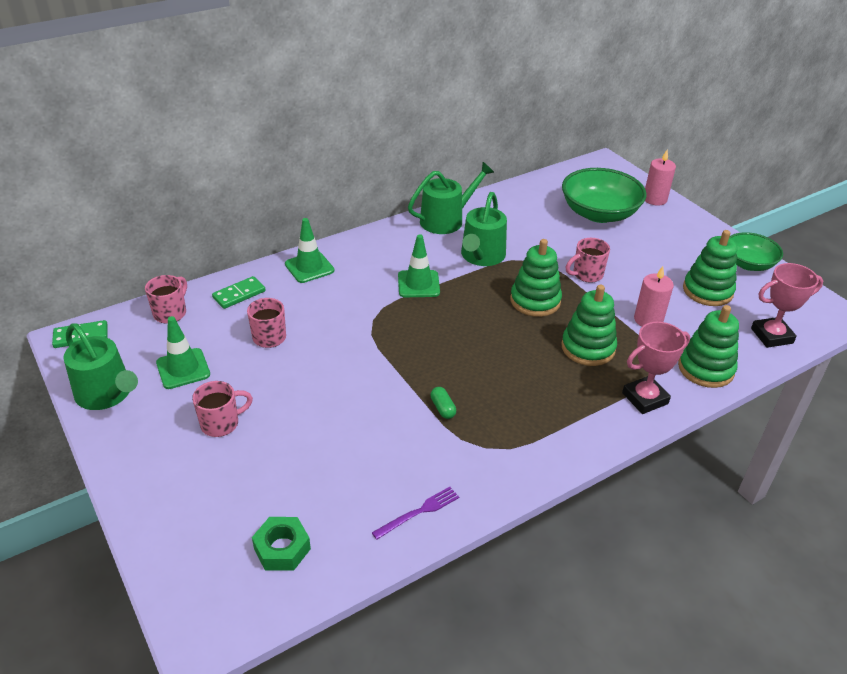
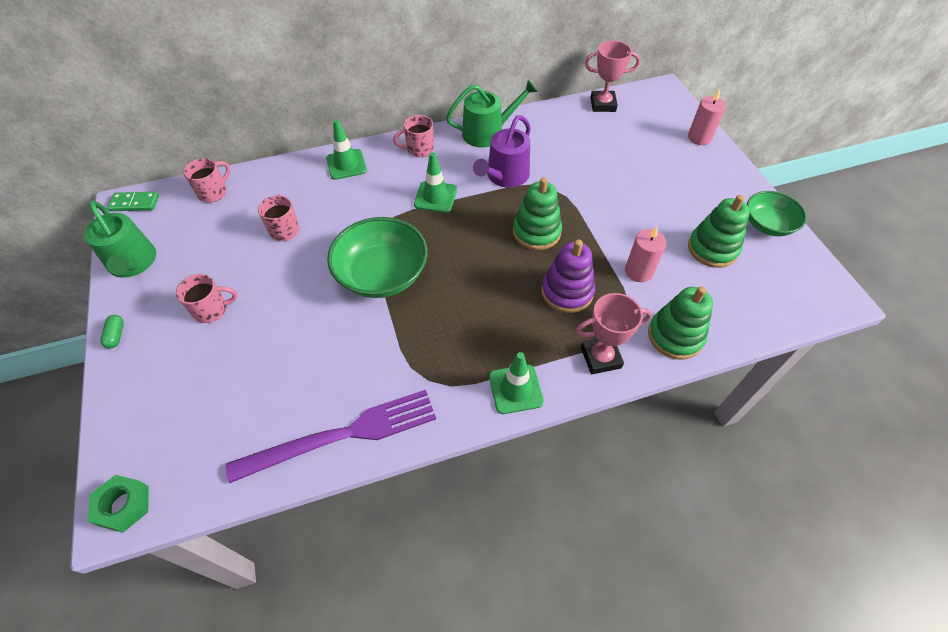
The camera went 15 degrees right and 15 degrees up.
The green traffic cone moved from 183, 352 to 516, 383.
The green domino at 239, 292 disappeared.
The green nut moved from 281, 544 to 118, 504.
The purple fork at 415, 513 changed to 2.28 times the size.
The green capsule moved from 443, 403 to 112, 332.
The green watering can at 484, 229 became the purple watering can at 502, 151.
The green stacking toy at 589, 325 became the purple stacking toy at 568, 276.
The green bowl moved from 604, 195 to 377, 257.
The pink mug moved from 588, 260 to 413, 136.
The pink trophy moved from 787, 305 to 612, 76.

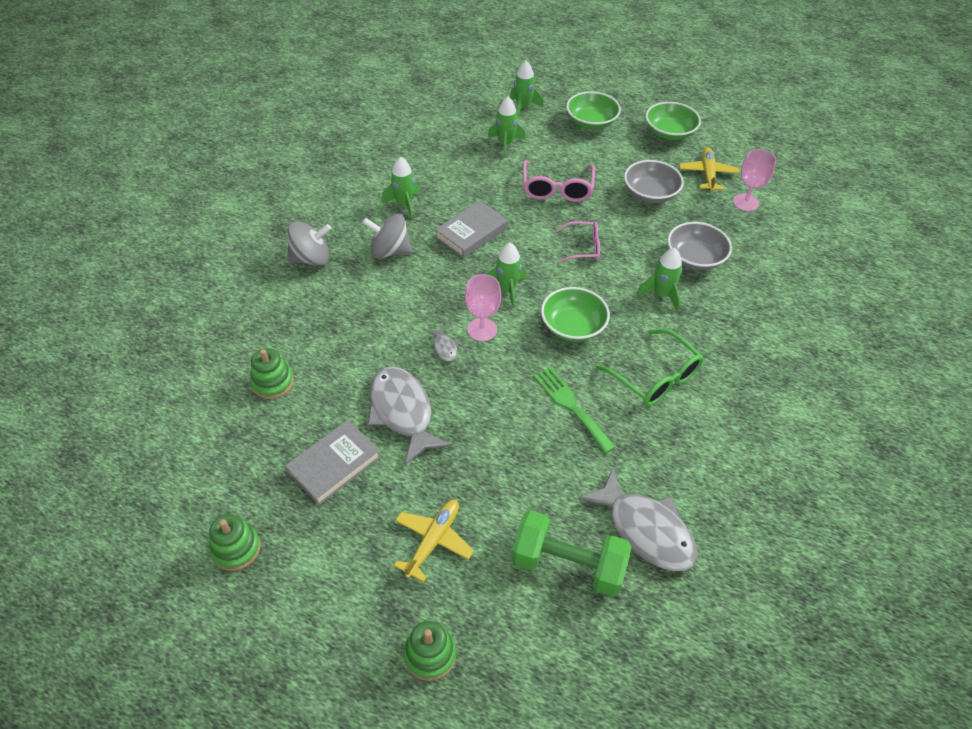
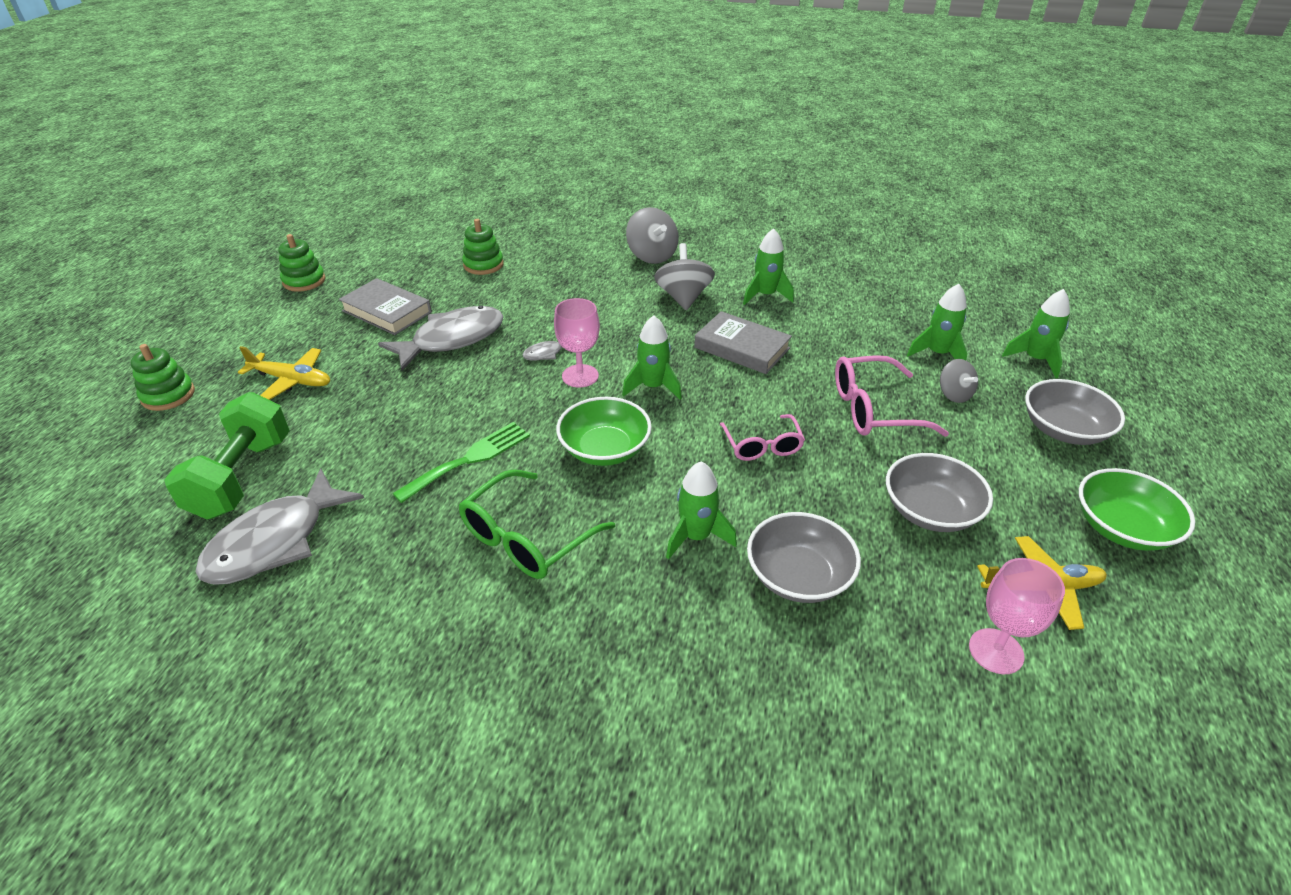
The camera went 80 degrees right and 10 degrees down.
The green bowl at 593, 110 became the grey bowl at 1075, 412.
The grey spinning top at 959, 381 appeared.

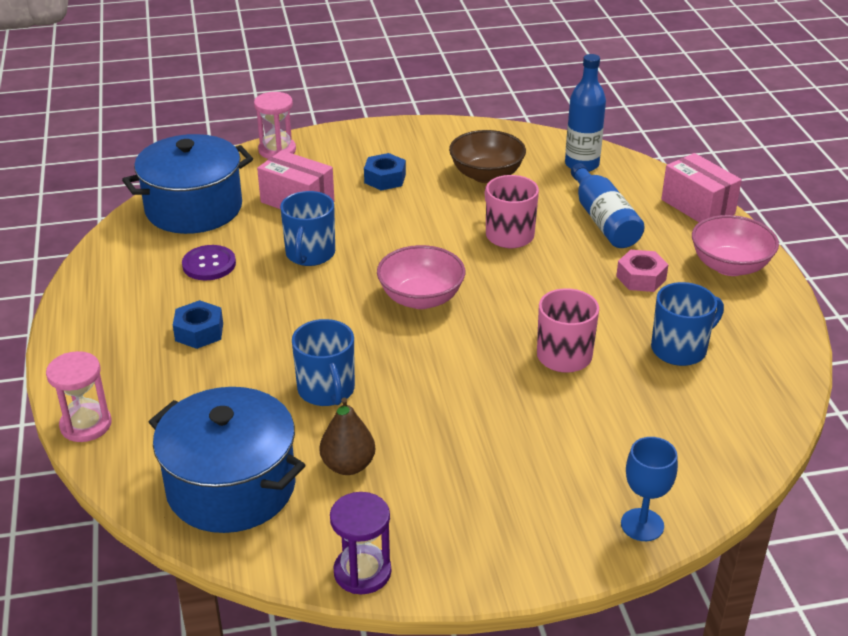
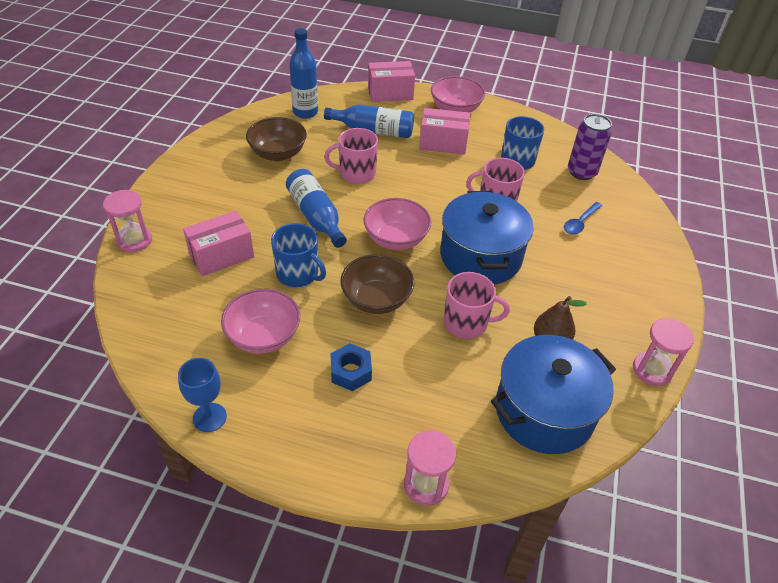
The camera went 65 degrees left and 10 degrees up.
The blue pot moved from 187, 184 to 487, 238.
The purple button at 209, 262 was replaced by the pink bowl at 260, 321.
The blue mug at 323, 362 became the pink mug at 477, 305.
The purple hourglass at 360, 543 became the pink hourglass at 663, 352.
The blue nut at 385, 172 disappeared.
The pink nut at 642, 271 was replaced by the pink box at 444, 131.
The blue goblet moved from 649, 489 to 202, 395.
The blue bottle at 316, 208 appeared.
The brown bowl at 377, 284 appeared.
The blue spoon at 583, 218 appeared.
The purple can at 590, 147 appeared.

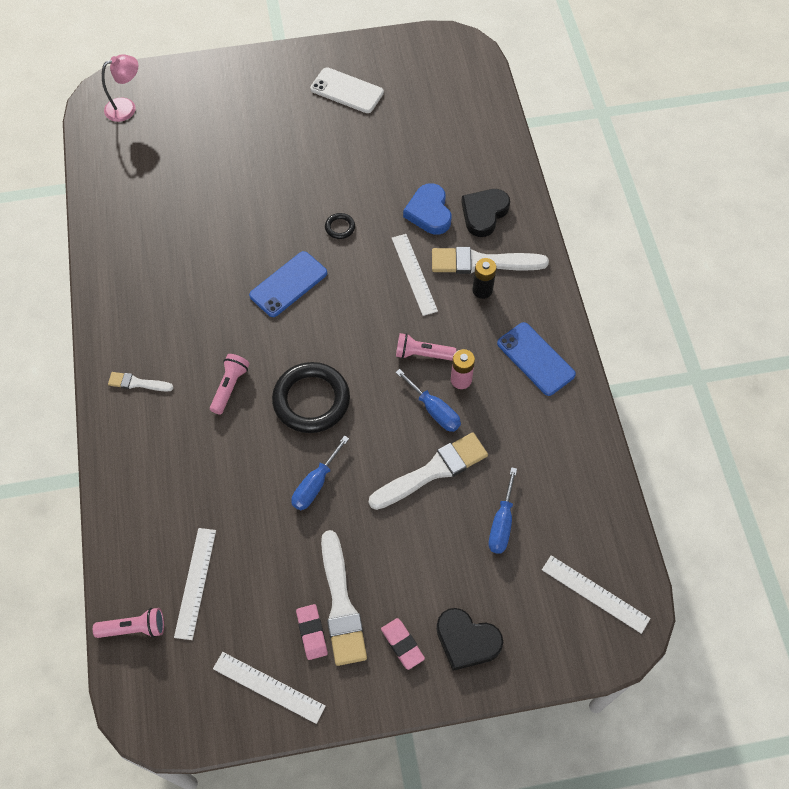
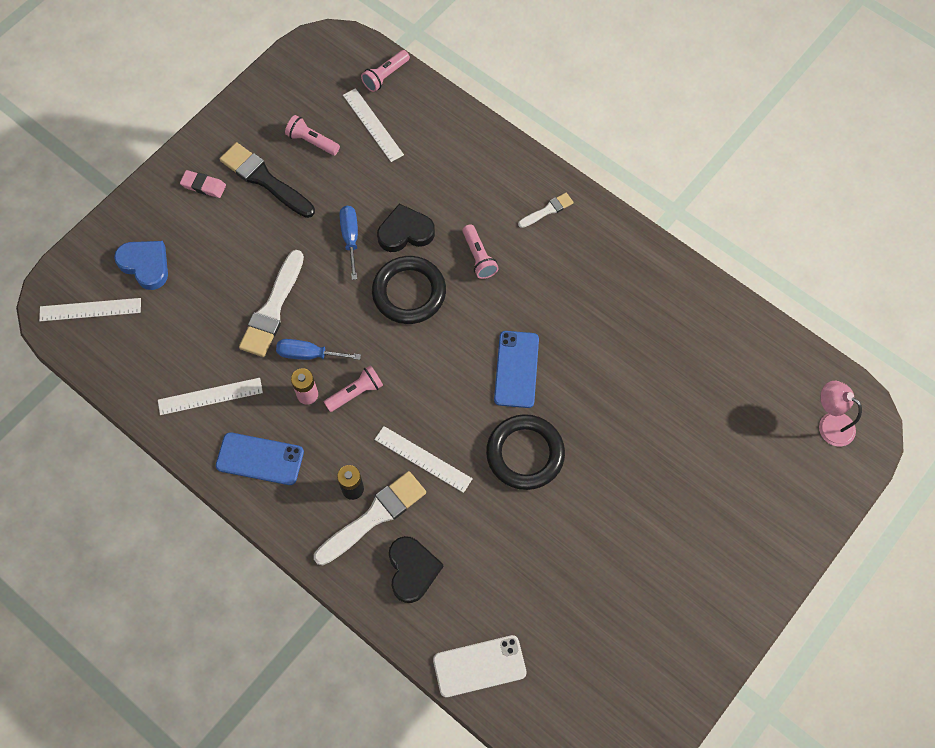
The camera went 140 degrees right and 5 degrees up.
The pink lamp at 120, 88 turned 105 degrees clockwise.
The white ruler moved from 269, 688 to 210, 396.
The pink eraser at 312, 632 disappeared.
The white phone moved from 347, 90 to 480, 666.
The white brush at 344, 598 became the black brush at 267, 180.
The black ring at 340, 226 changed to 2.32 times the size.
The blue heart moved from 427, 209 to 141, 265.
The black heart moved from 469, 639 to 406, 228.
The blue screwdriver at 502, 510 disappeared.
The pink flashlight at 312, 135 appeared.

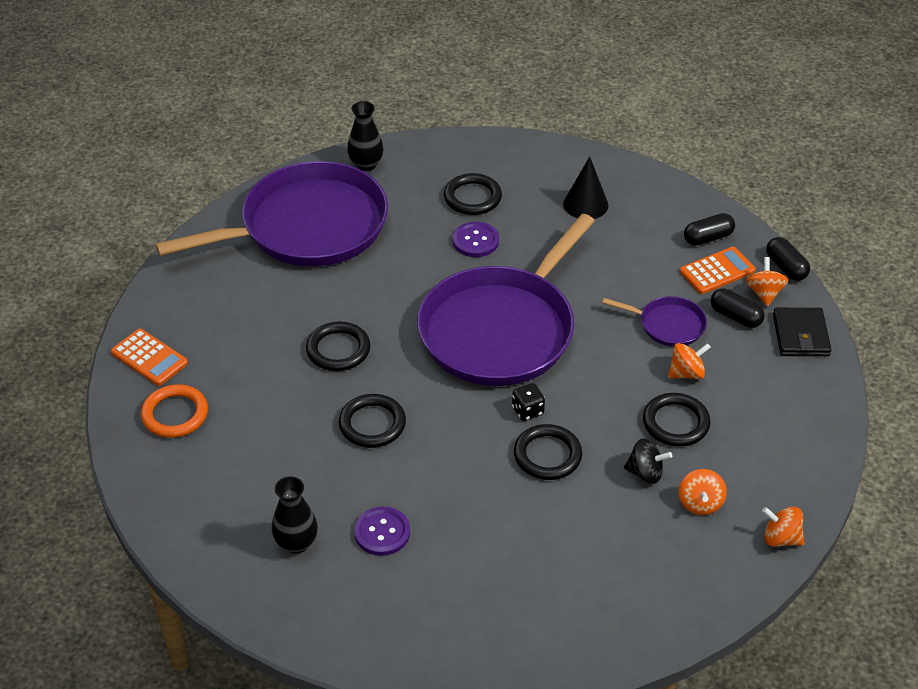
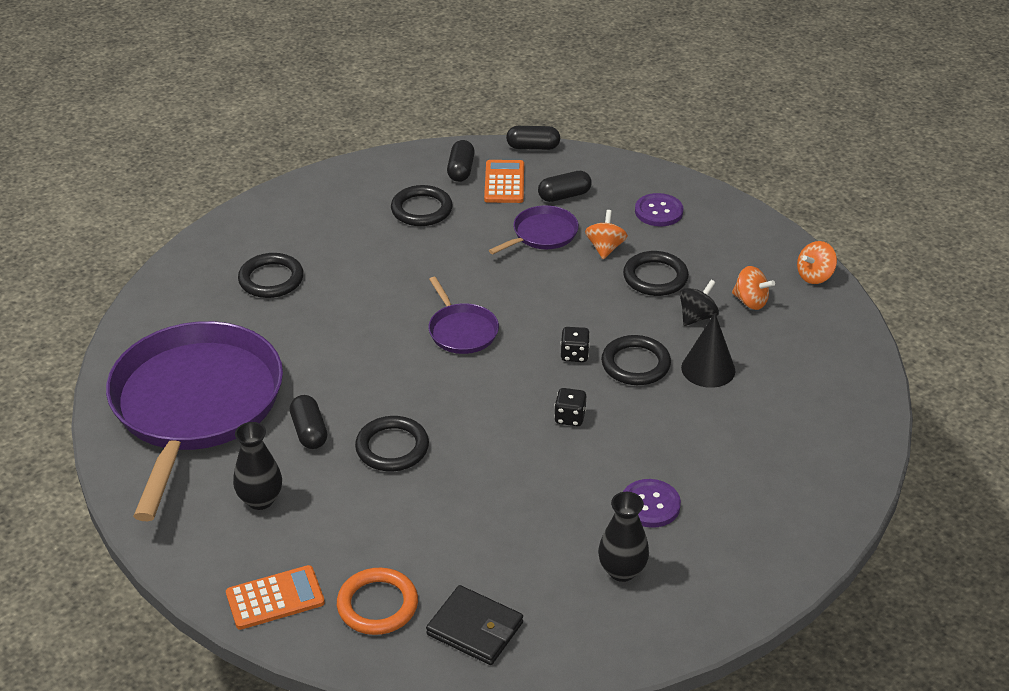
The camera went 60 degrees left and 5 degrees down.
The black ring moved from 372, 421 to 422, 205.
The black vase moved from 365, 136 to 257, 466.
The purple pan at 505, 300 changed to 0.42 times the size.
The purple button moved from 476, 239 to 659, 210.
The black cone moved from 586, 188 to 708, 350.
The orange spinning top at 767, 281 disappeared.
The black wallet moved from 802, 332 to 474, 625.
The black capsule at 308, 422 appeared.
The black dice at 570, 407 appeared.

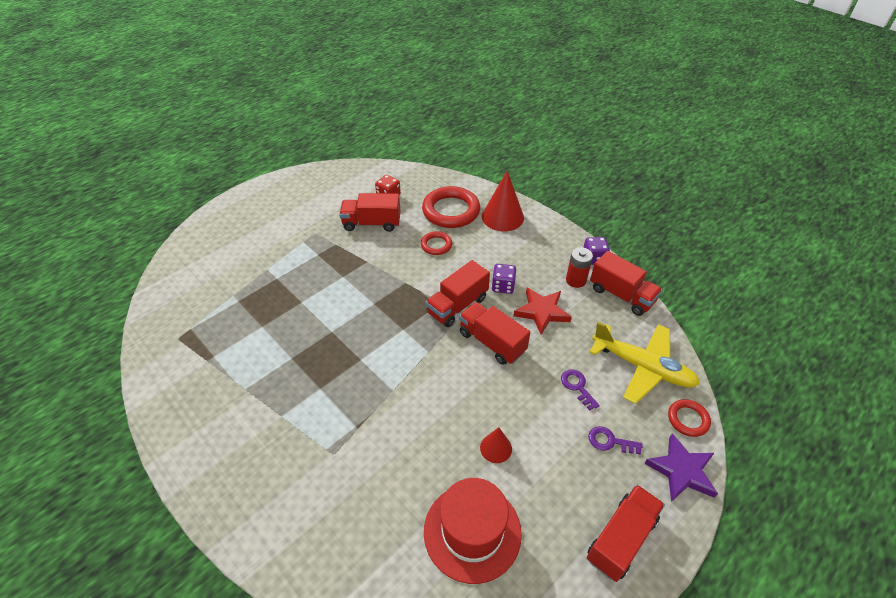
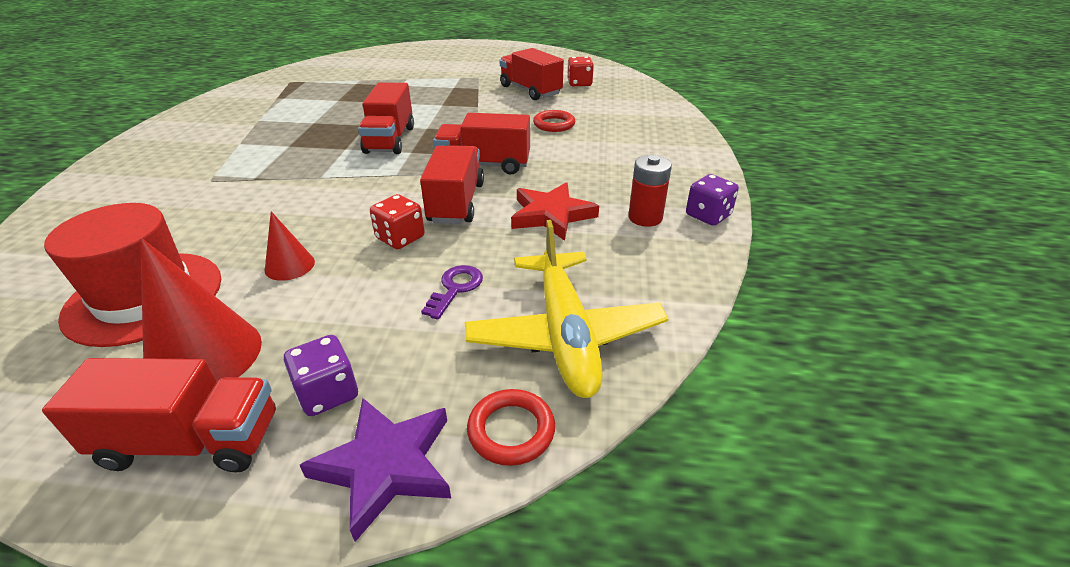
The camera went 50 degrees right and 10 degrees down.
The red ring at 451, 207 disappeared.
The red cone moved from 503, 201 to 201, 309.
The purple dice moved from 504, 279 to 321, 375.
The purple key at 615, 440 disappeared.
The red truck moved from 626, 283 to 386, 118.
The red dice at 397, 221 appeared.

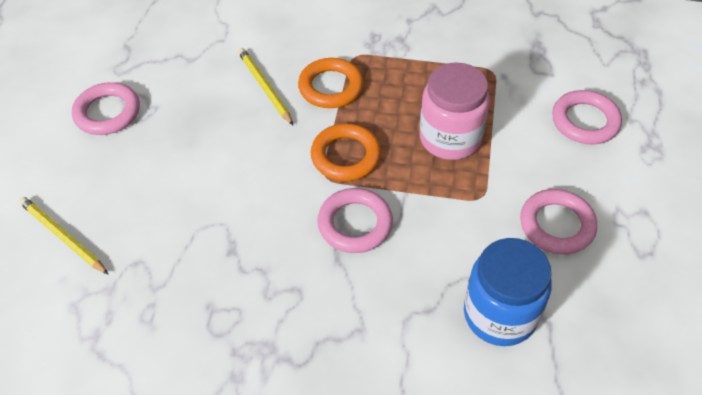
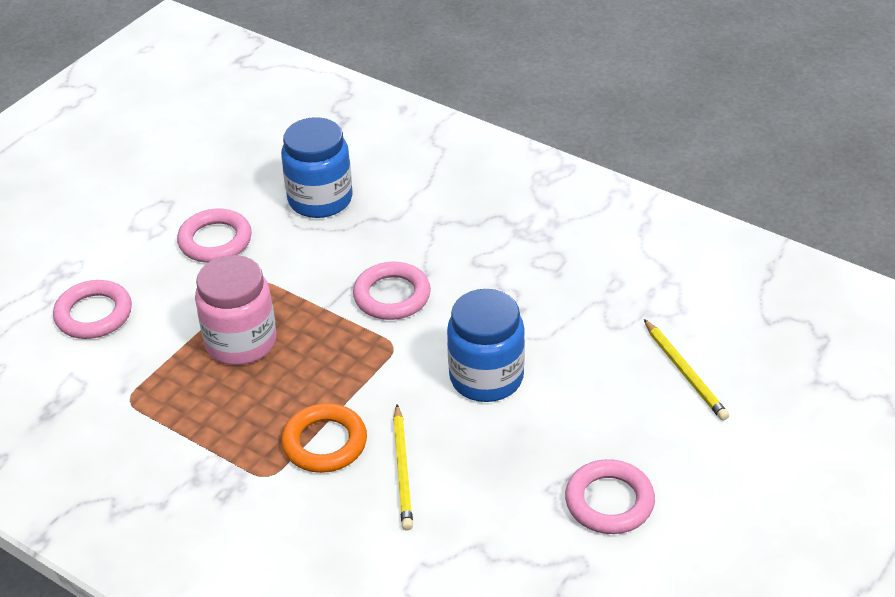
The camera went 155 degrees left and 10 degrees down.
The orange ring at 346, 152 disappeared.
The blue jar at 486, 345 appeared.

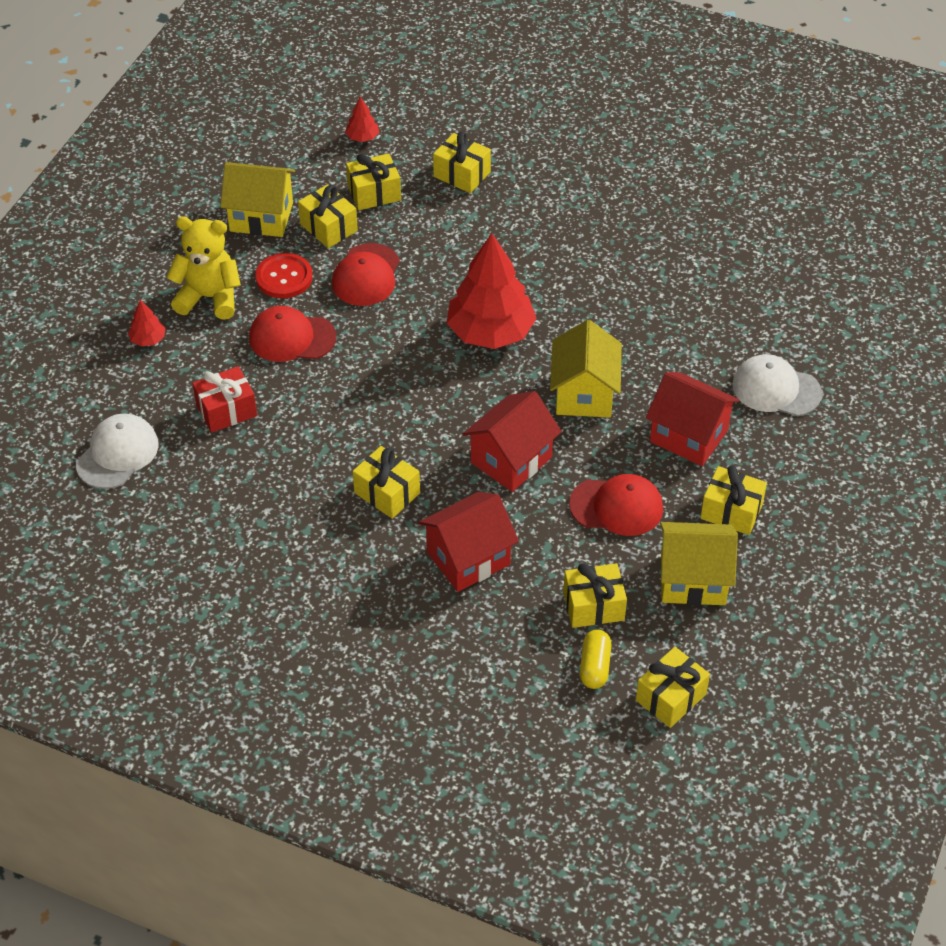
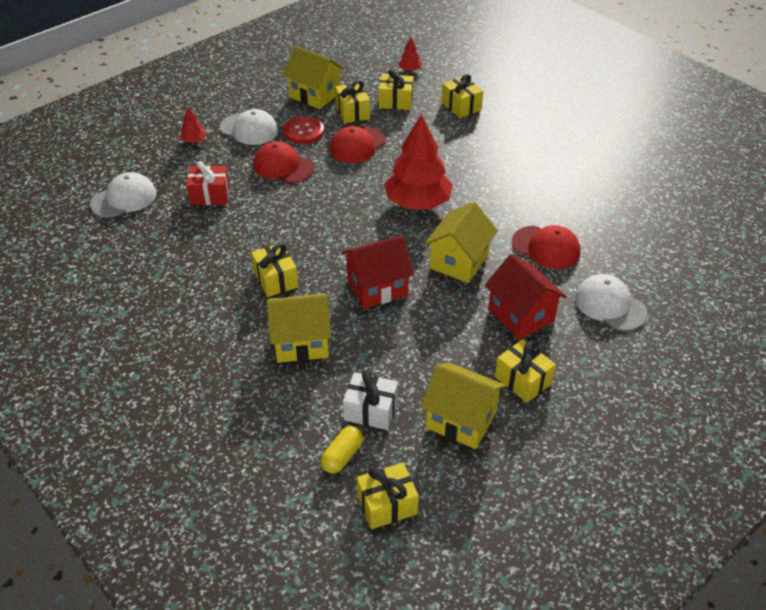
The camera went 25 degrees right and 5 degrees down.
The yellow teddy bear at 203, 268 was replaced by the white cap at 249, 127.
The red house at 468, 542 became the yellow house at 299, 328.
The yellow gift at 595, 595 became the white gift at 370, 400.
The red cap moved from 616, 505 to 546, 247.

